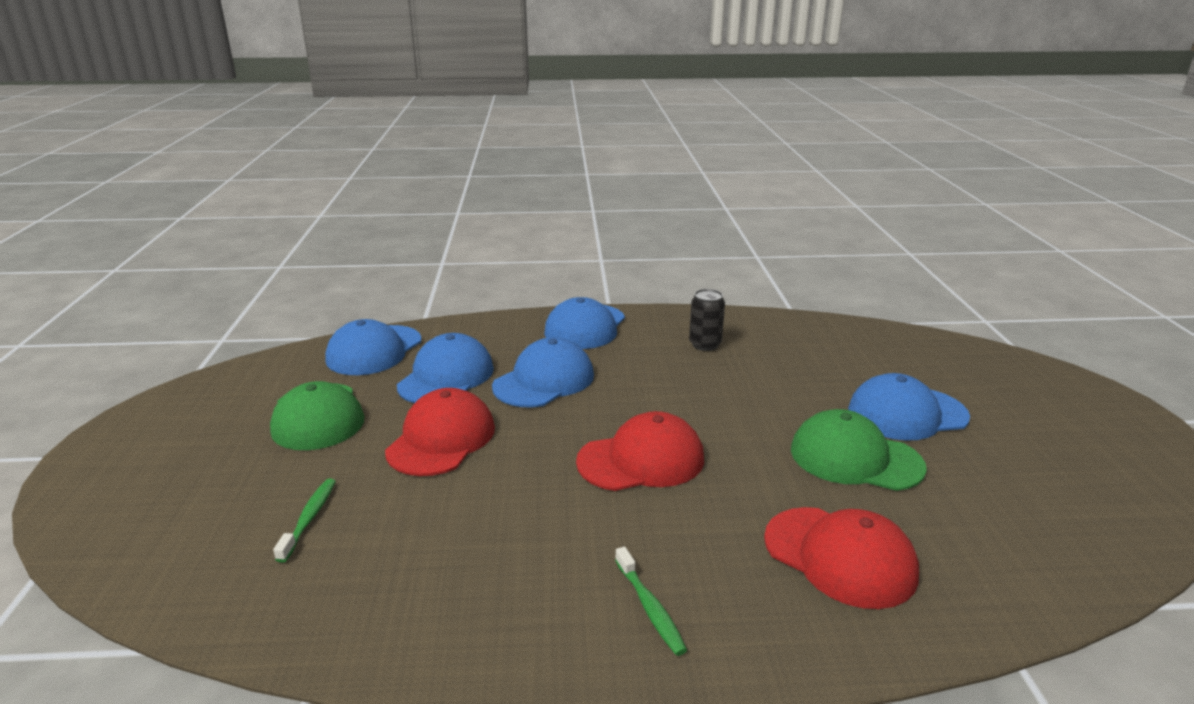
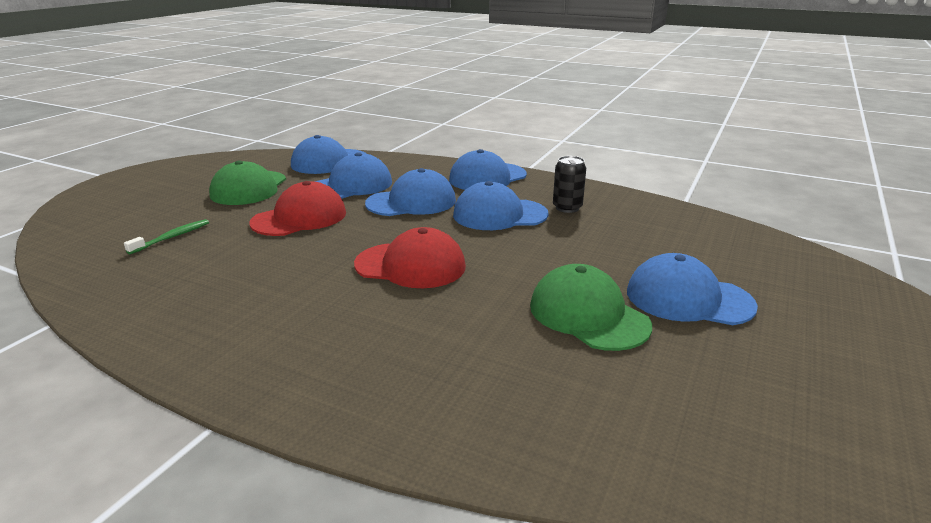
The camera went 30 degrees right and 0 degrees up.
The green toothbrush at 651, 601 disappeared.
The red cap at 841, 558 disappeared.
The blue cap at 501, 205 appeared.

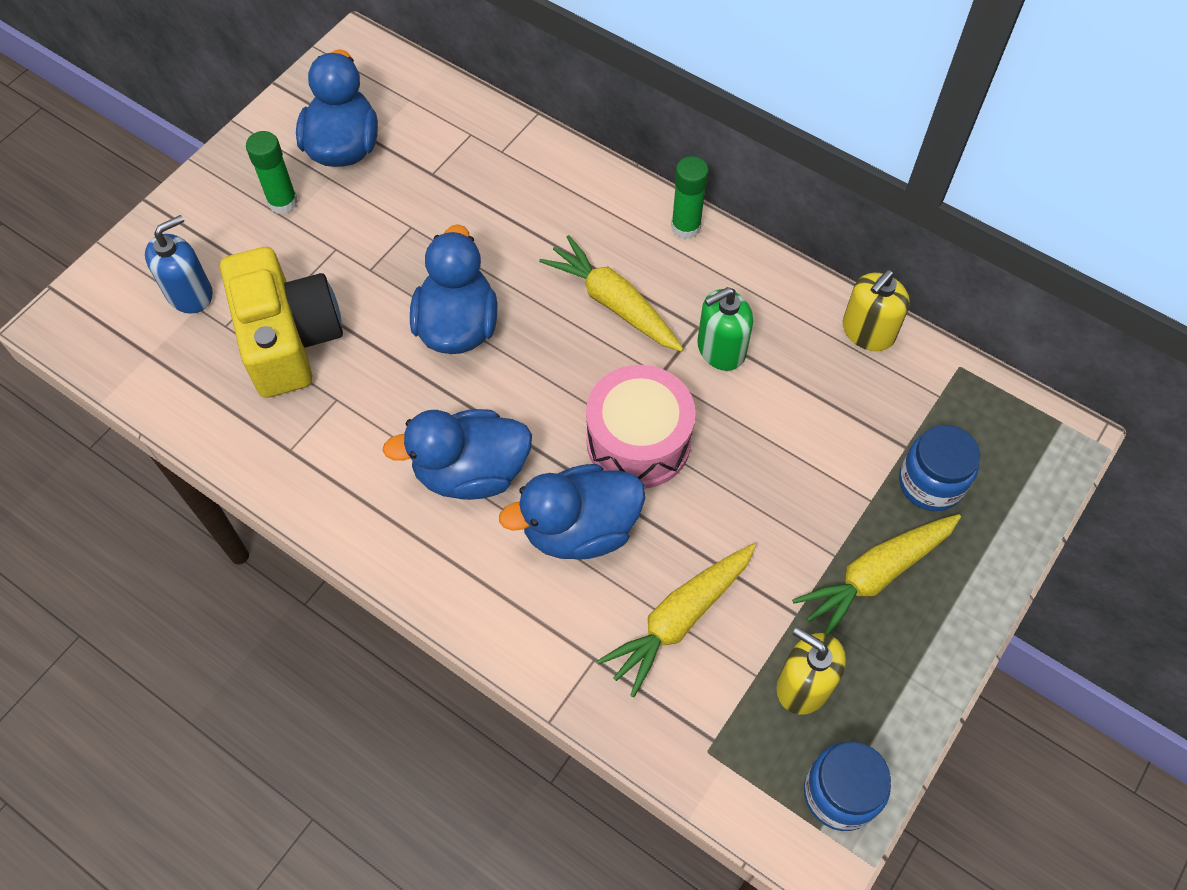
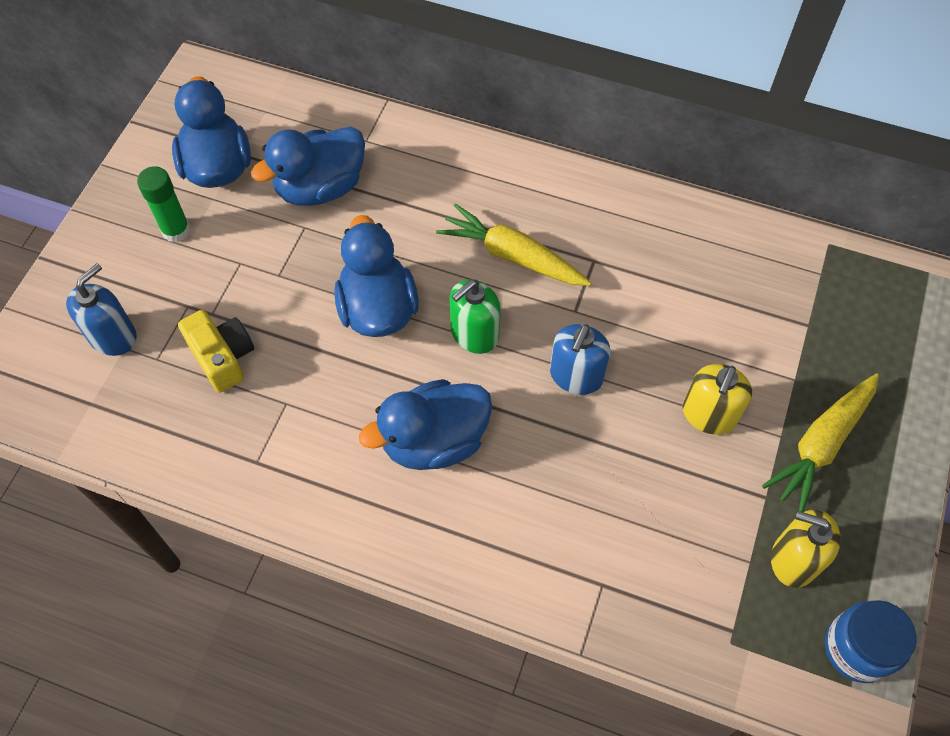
The camera went 15 degrees left and 0 degrees up.
The yellow camera at 281, 322 changed to 0.59 times the size.
The blue duck moved from 572, 512 to 308, 166.
The pink drum at 641, 426 was replaced by the blue soap dispenser at 580, 359.
The yellow carrot at 676, 620 disappeared.
The green glue stick at 690, 197 disappeared.
The green soap dispenser moved from 725, 329 to 475, 317.
The yellow soap dispenser moved from 876, 310 to 717, 399.
The blue jar at 939, 468 disappeared.

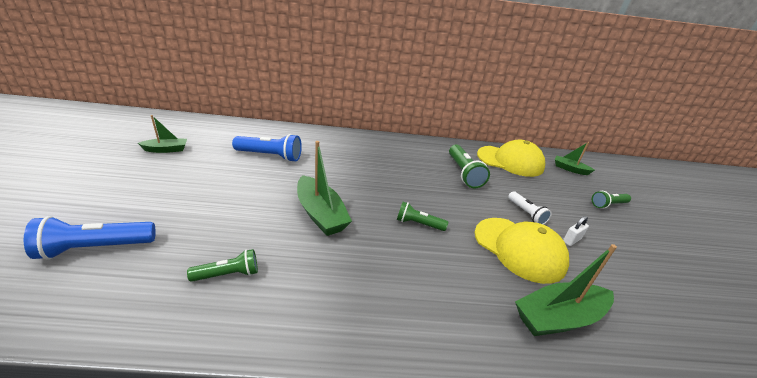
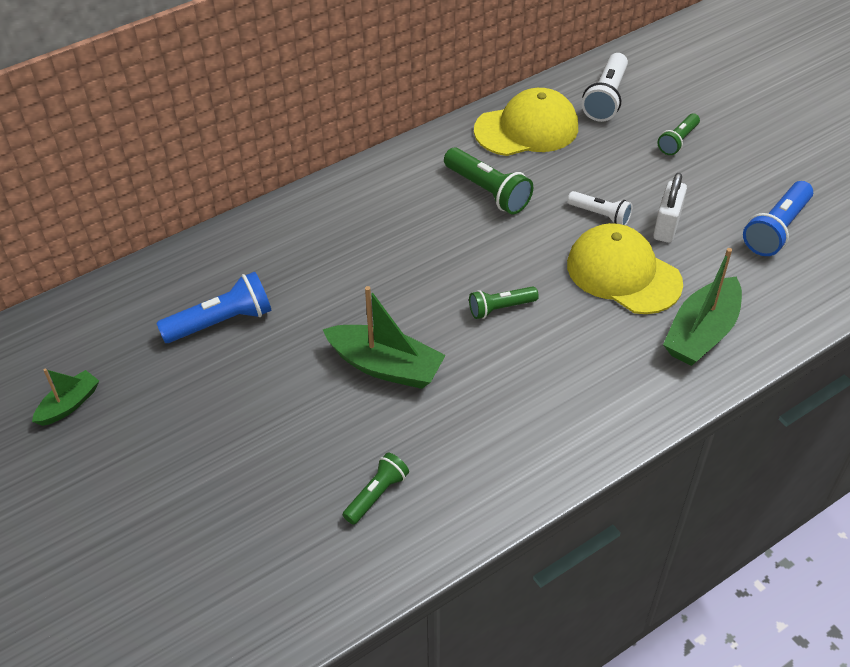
The camera went 30 degrees left and 15 degrees up.
The blue flashlight moved from 90, 238 to 778, 218.
The yellow cap at 522, 251 turned 150 degrees counterclockwise.
The green boat at 575, 158 was replaced by the white flashlight at 605, 87.
The white padlock at 576, 231 changed to 1.63 times the size.

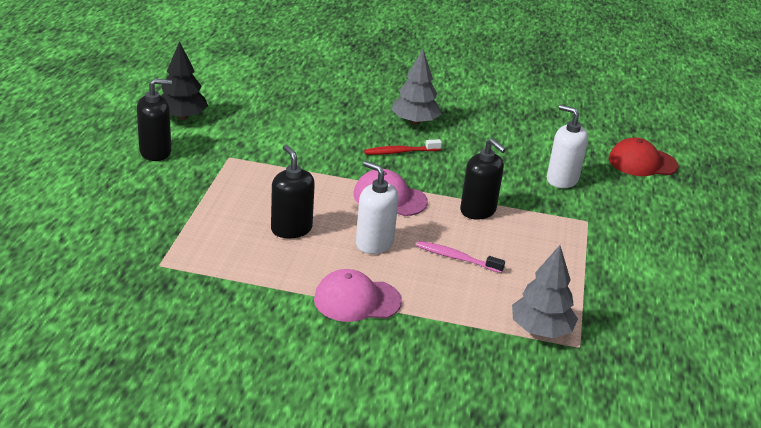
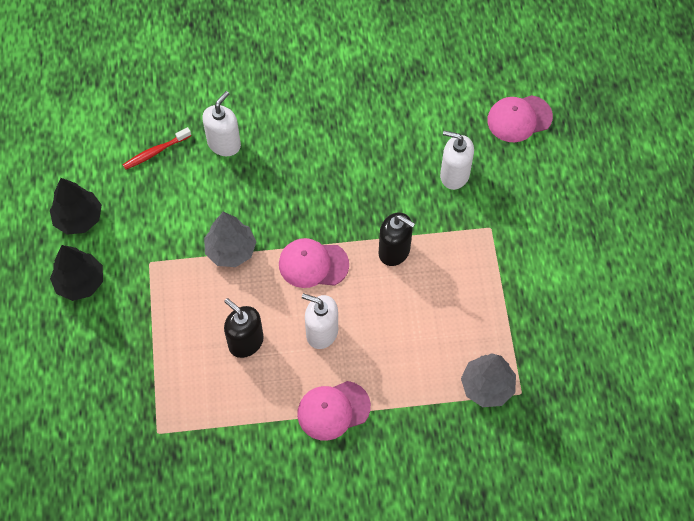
The camera went 15 degrees left and 30 degrees up.
The black soap dispenser at 154, 120 was replaced by the black tree at 76, 273.
The red toothbrush moved from 403, 147 to 157, 148.
The grey tree moved from 416, 87 to 230, 239.
The pink toothbrush at 460, 257 disappeared.
The red cap at 644, 157 became the pink cap at 520, 118.
The white soap dispenser at 221, 123 appeared.

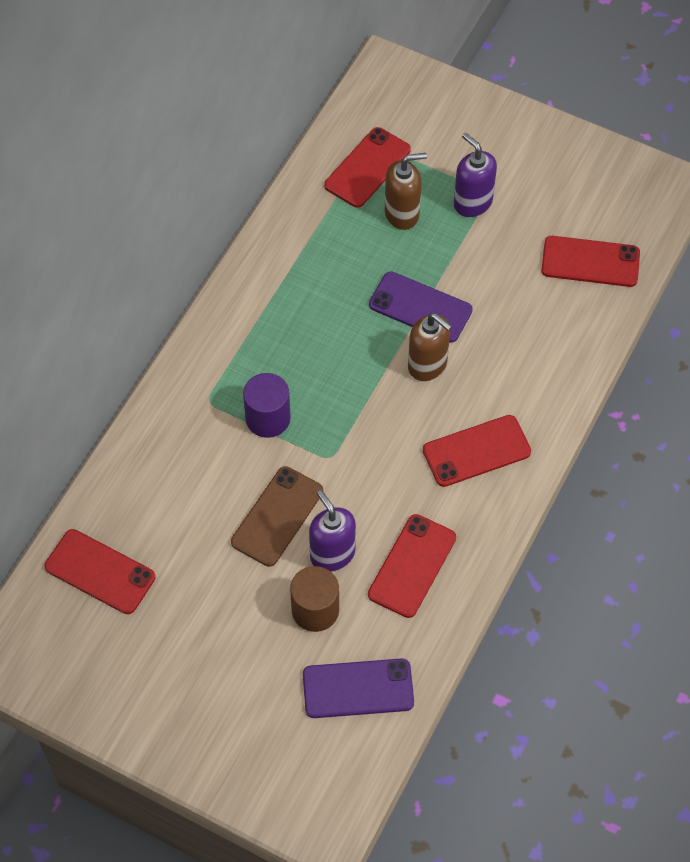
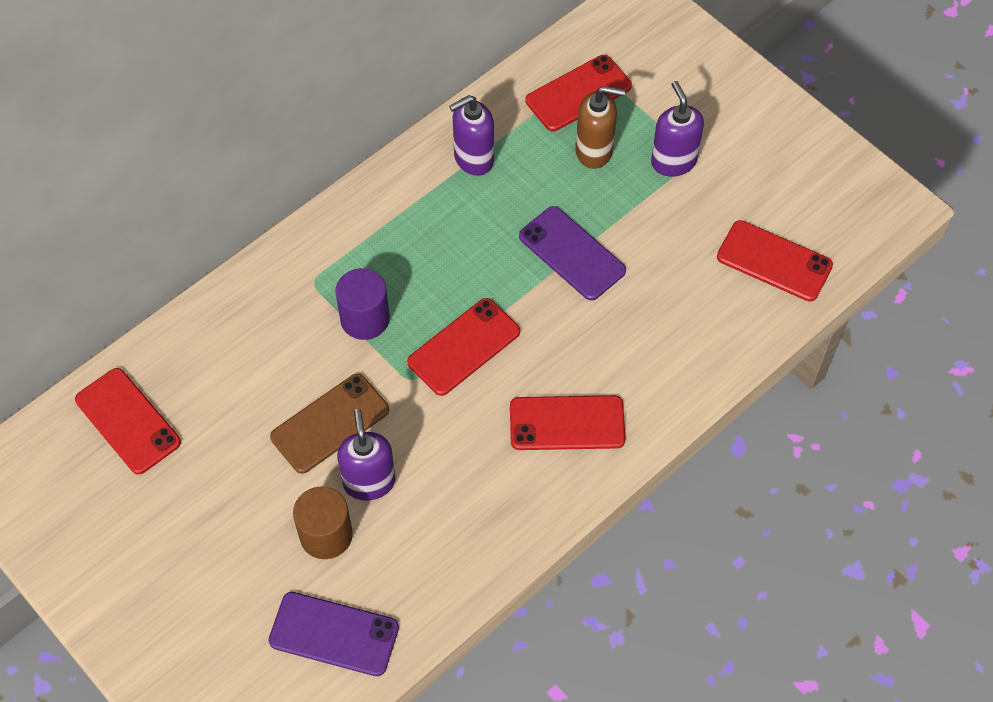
The camera went 20 degrees right and 0 degrees up.
The red phone moved from 412, 566 to 463, 347.
The brown soap dispenser at 430, 347 disappeared.
The purple soap dispenser at 471, 135 appeared.

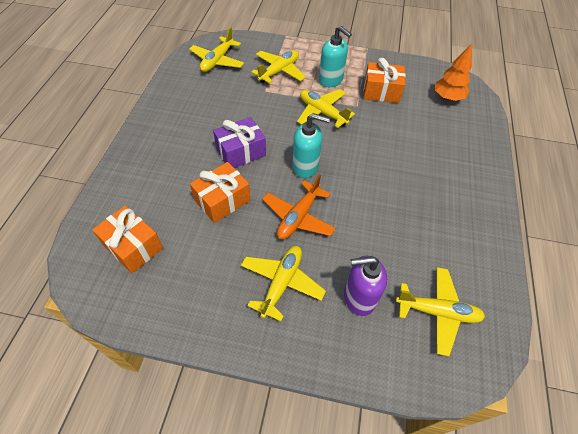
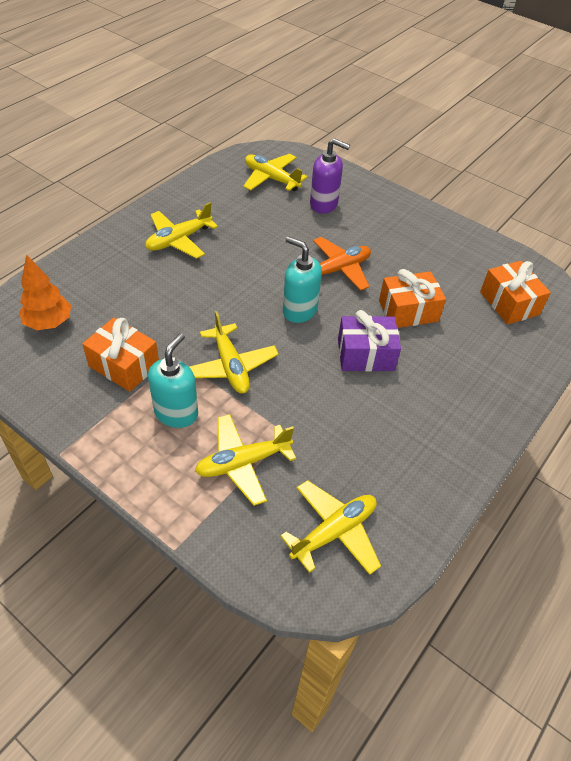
The camera went 155 degrees left and 5 degrees down.
The yellow plane moved from 283, 283 to 181, 230.
The turquoise soap dispenser at 335, 56 turned 45 degrees clockwise.

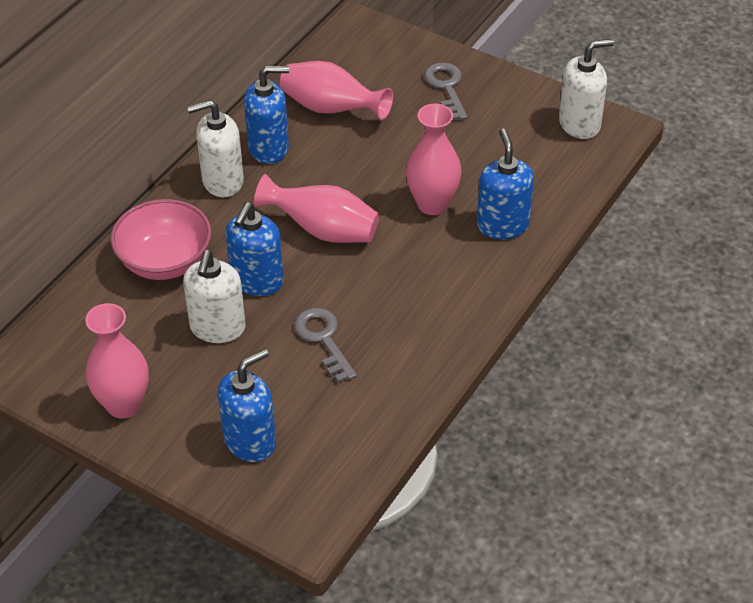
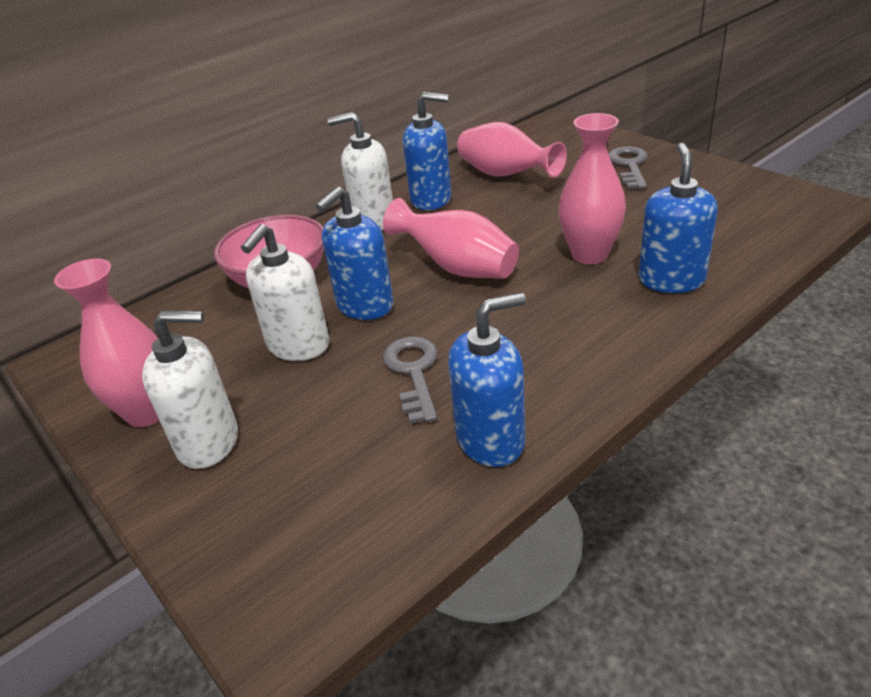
The camera went 20 degrees right and 10 degrees down.
The blue soap dispenser moved from 247, 405 to 487, 380.
The white soap dispenser moved from 586, 89 to 190, 389.

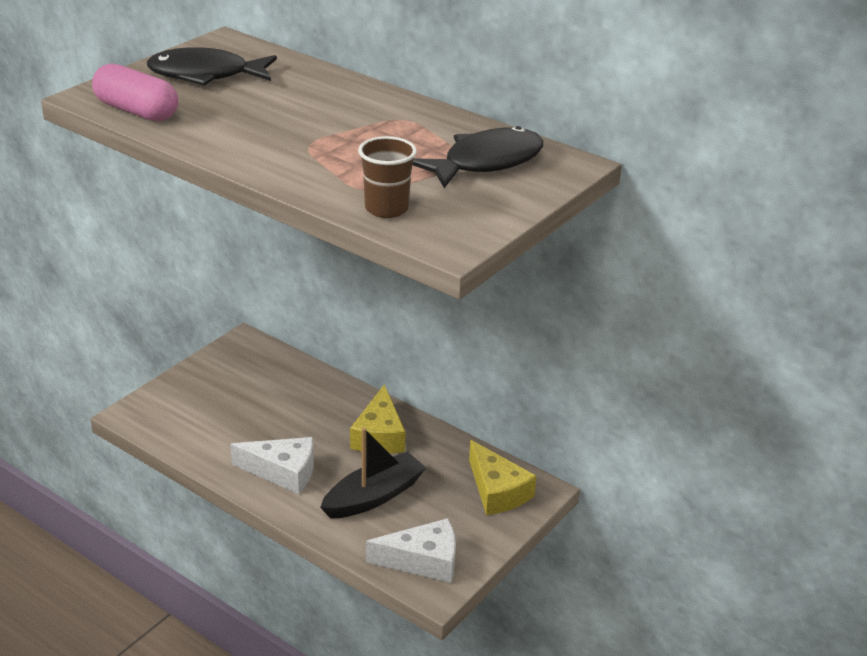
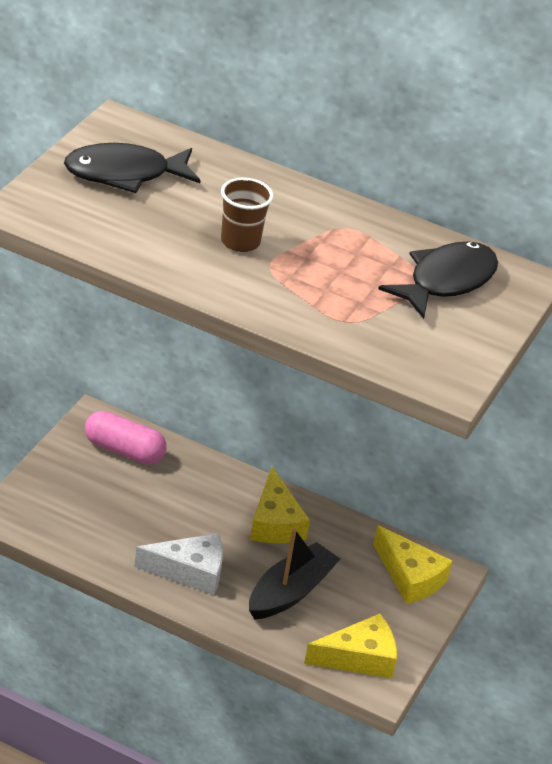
The camera went 15 degrees left and 5 degrees up.
The pink capsule moved from 135, 92 to 126, 438.
The brown cup moved from 387, 177 to 247, 215.
The white cheese at 411, 550 became the yellow cheese at 350, 645.

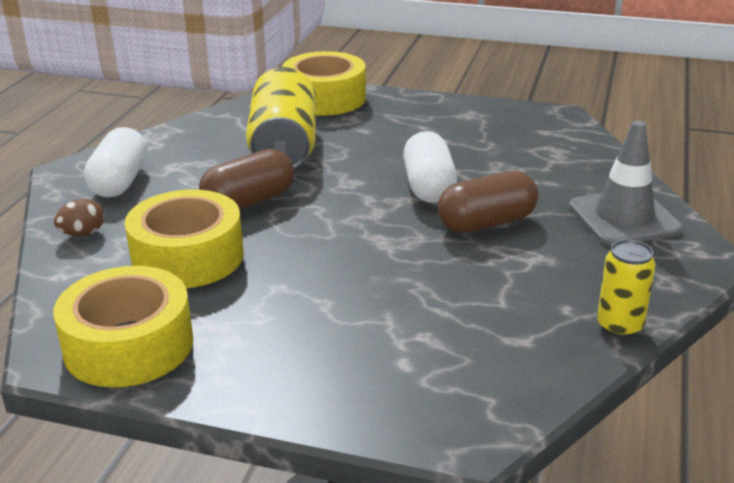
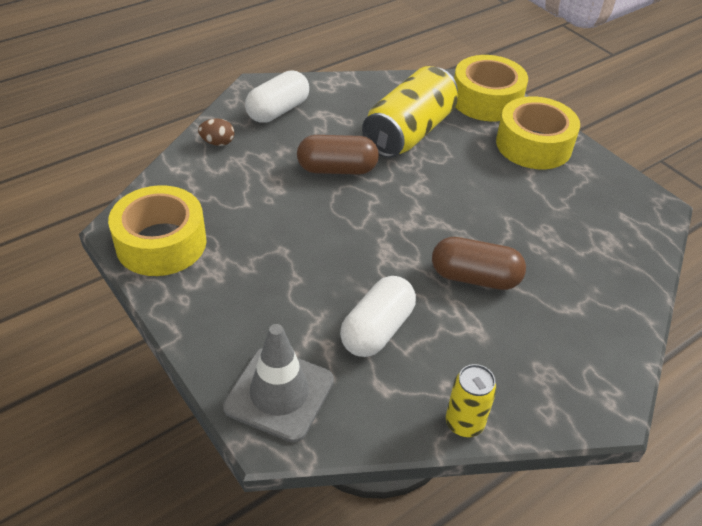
The camera went 35 degrees right and 15 degrees up.
The yellow tape moved from 184, 238 to 538, 132.
The white capsule moved from 430, 167 to 378, 316.
The grey traffic cone moved from 626, 183 to 278, 383.

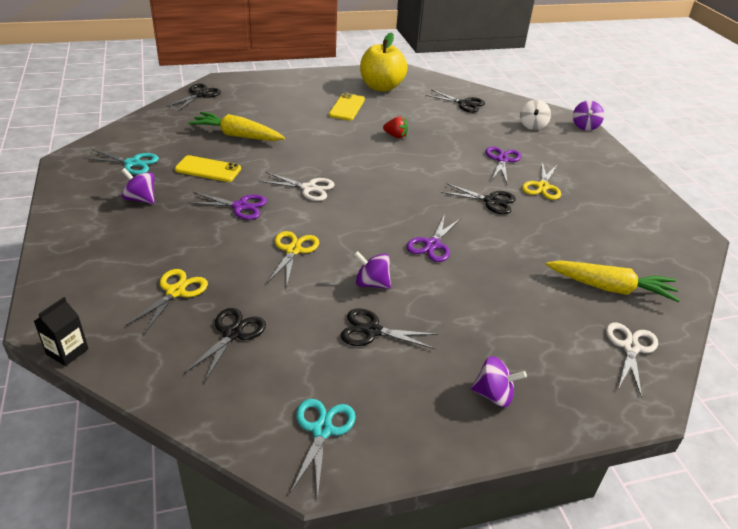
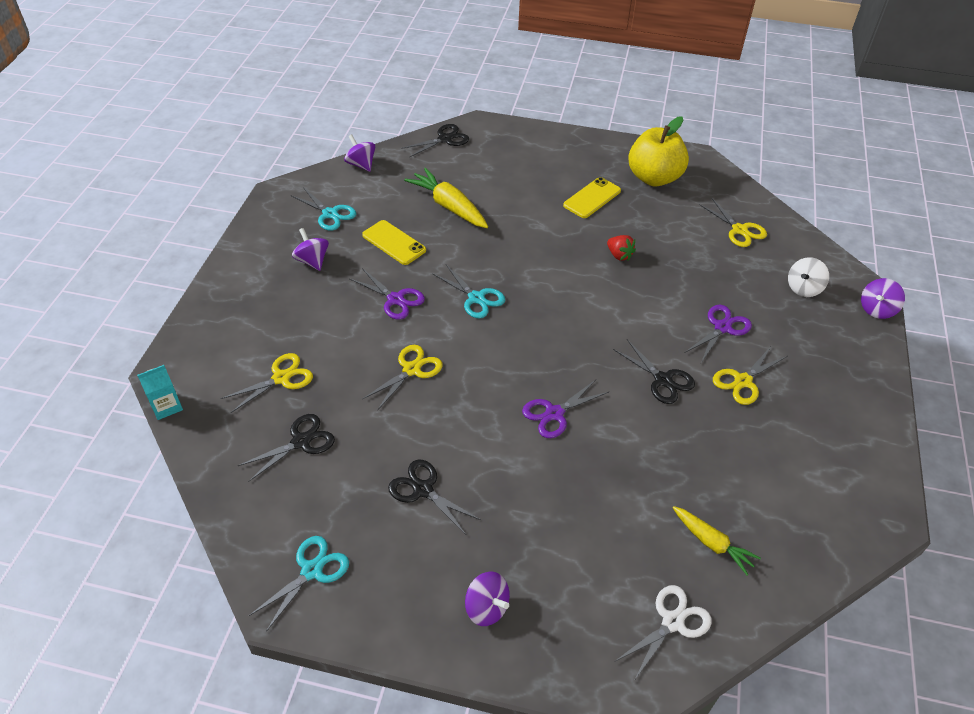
The camera went 30 degrees right and 10 degrees up.
The black carton at 61, 331 became the turquoise carton at 160, 392.
The white scissors at 296, 186 became the turquoise scissors at 469, 291.
The purple spinning top moved from 372, 270 to 359, 153.
The black scissors at 455, 101 became the yellow scissors at 733, 222.
The yellow carrot at 613, 281 changed to 0.63 times the size.

